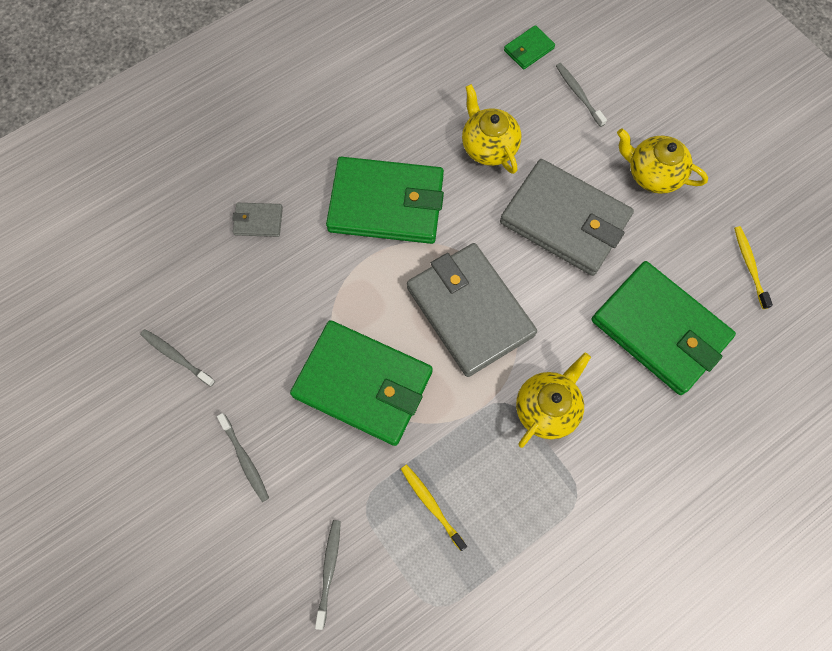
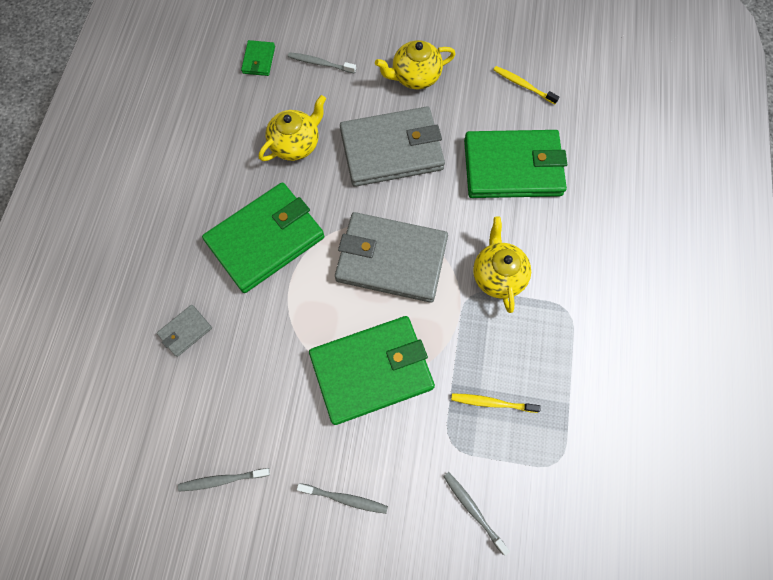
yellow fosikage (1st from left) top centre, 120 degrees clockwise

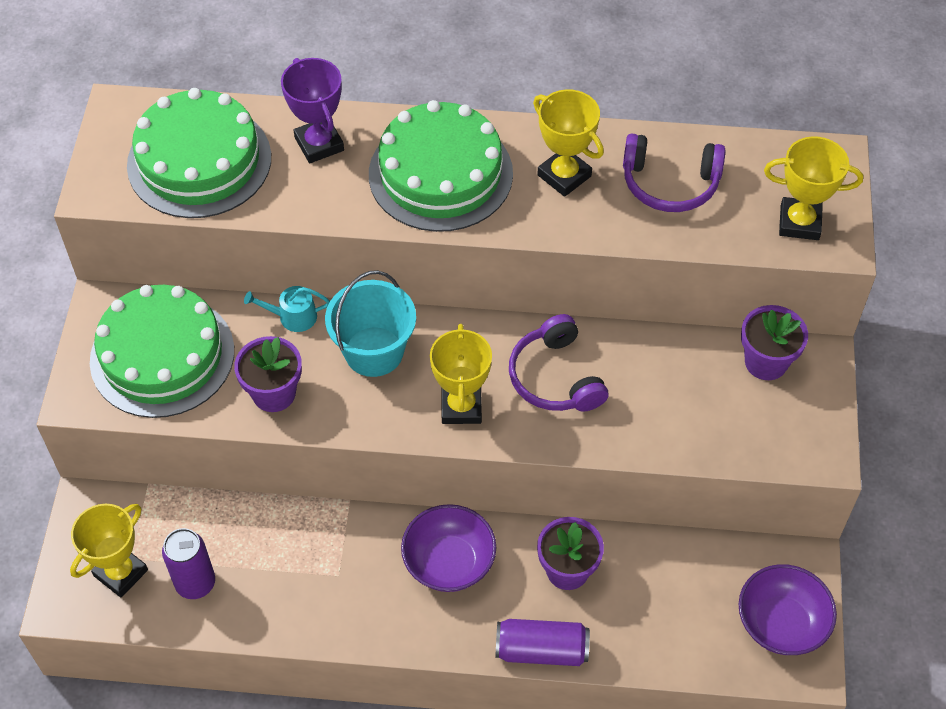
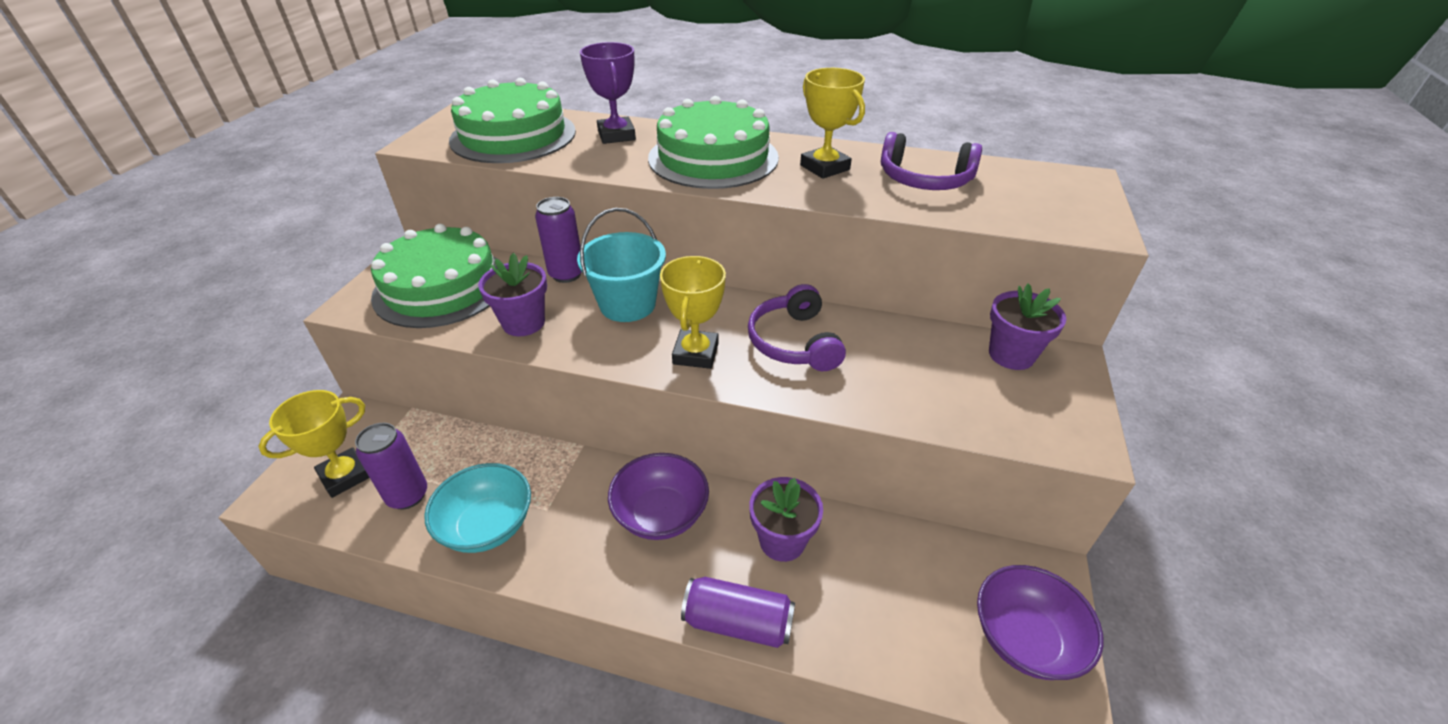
nothing => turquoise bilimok bottom left
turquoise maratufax middle left => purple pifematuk (2nd from left) top centre
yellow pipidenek (4th from left) top right => nothing

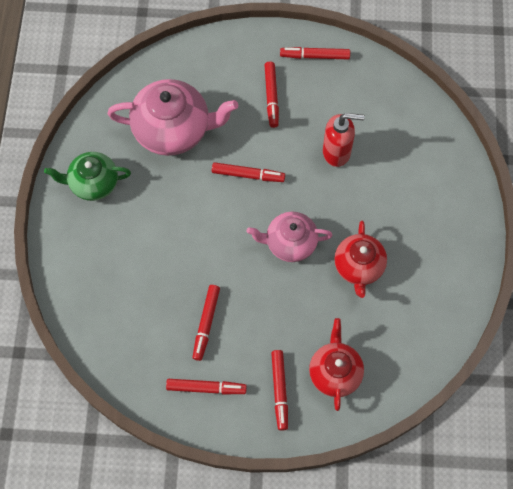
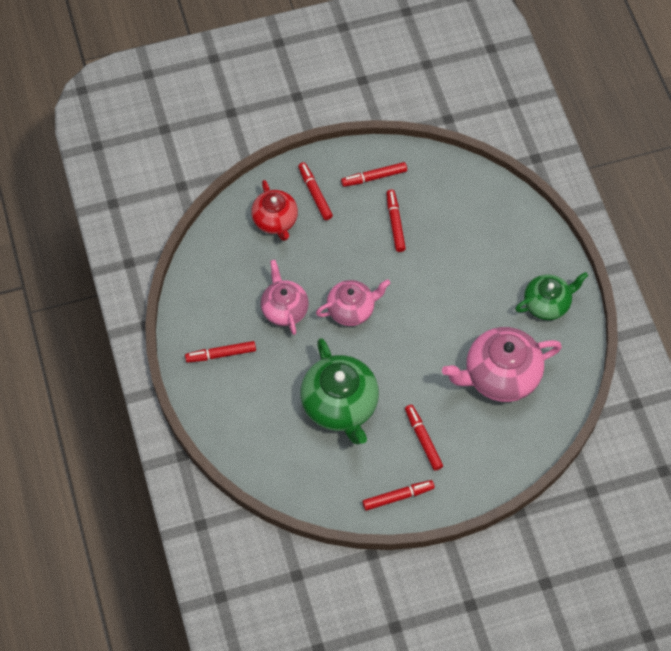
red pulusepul (3rd from left in the first image) centre => red pulusepul (1st from left) middle left, move
red fosikage (2nd from left) middle right => pink fosikage (1st from left) centre
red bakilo top right => green fosikage (1st from left) centre

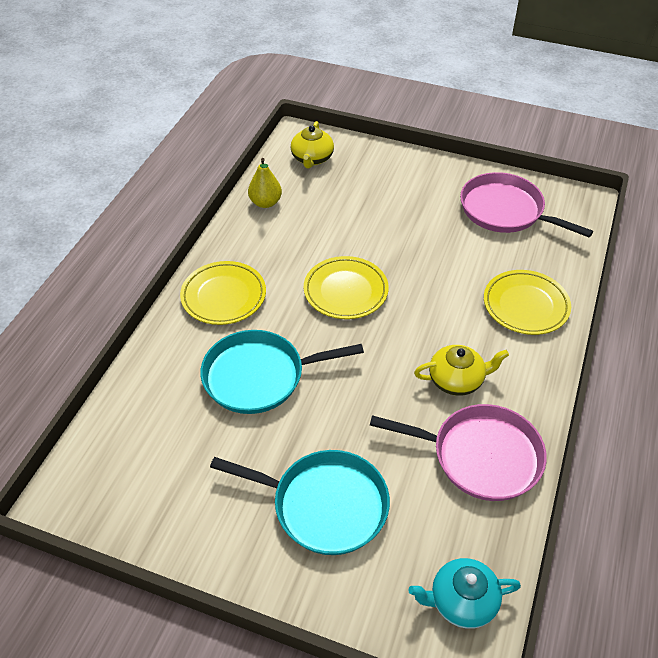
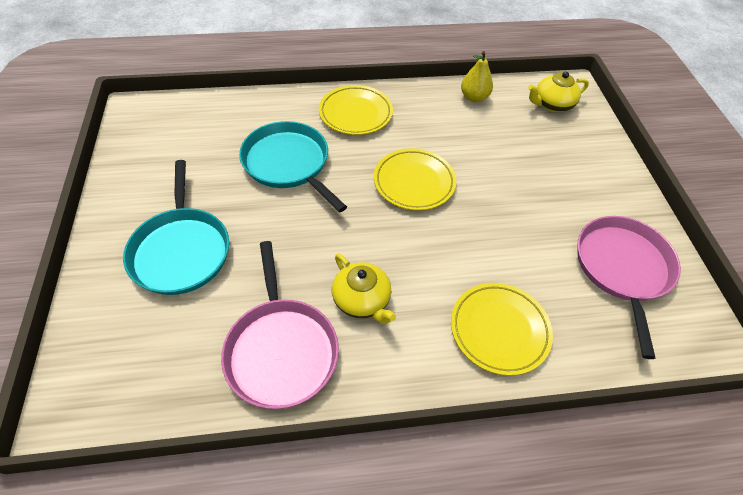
turquoise fosikage bottom right => nothing

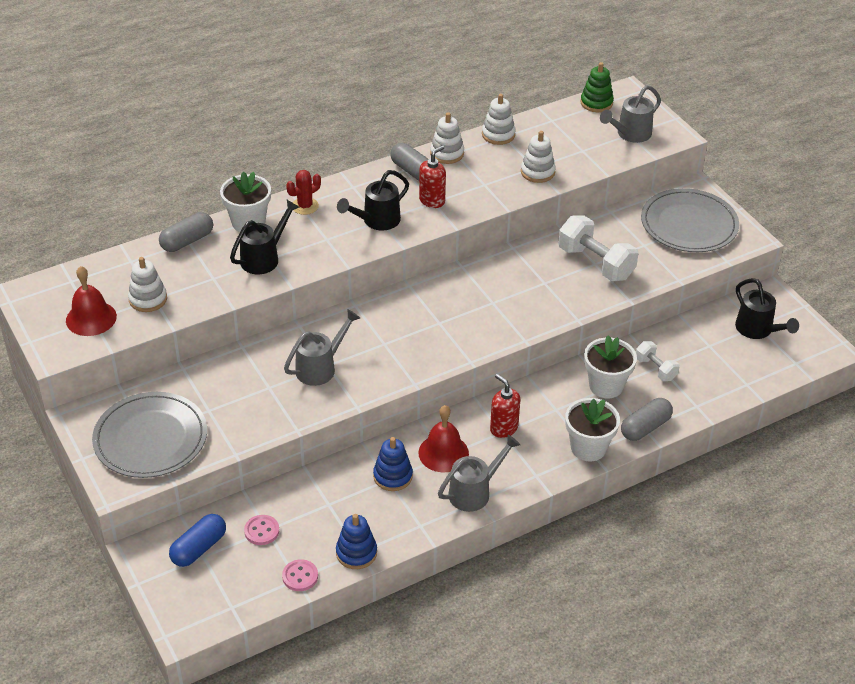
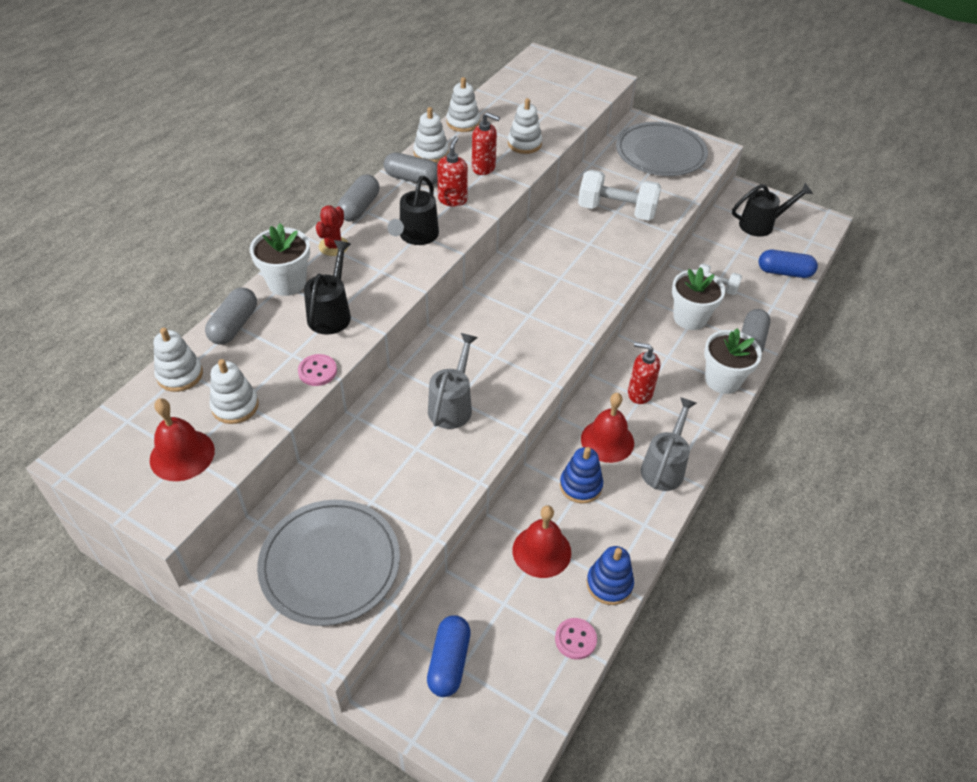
nothing => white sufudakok (1st from left) middle left
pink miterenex (1st from left) bottom left => pink miterenex (1st from left) middle left, move
nothing => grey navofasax (2nd from left) top centre
nothing => red bakilo (2nd from left) top centre
nothing => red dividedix (2nd from left) bottom centre
black maratufax (3rd from left) middle right => black maratufax (3rd from left) top right, 45 degrees counterclockwise
nothing => blue navofasax (2nd from left) middle right
green sufudakok top right => nothing
grey maratufax (3rd from left) top right => nothing

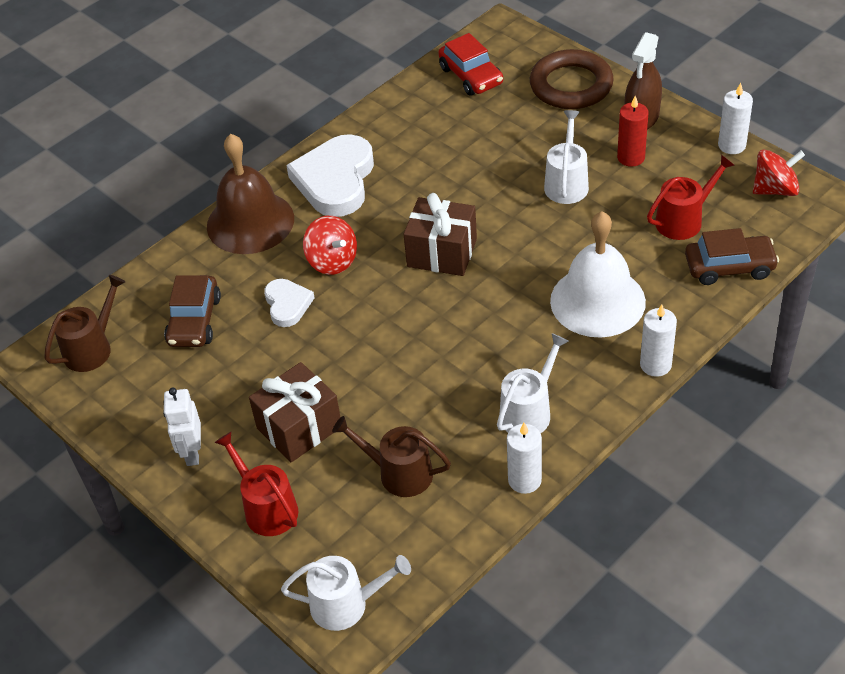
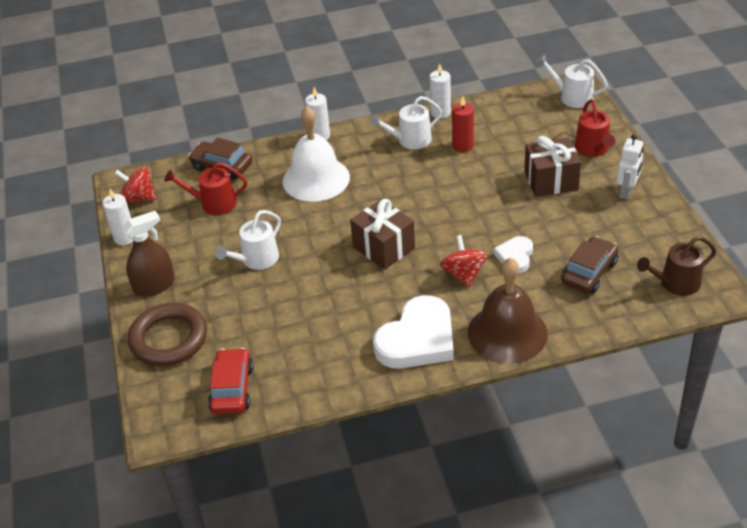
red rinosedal top right => red rinosedal top centre, move
brown maratufax (2nd from left) bottom centre => nothing

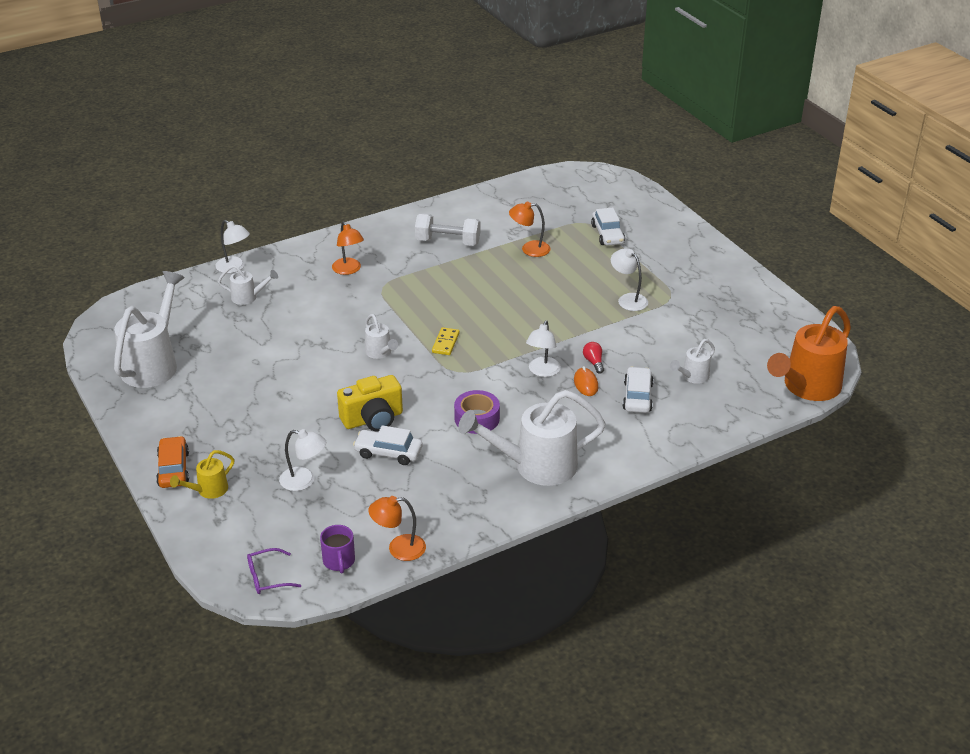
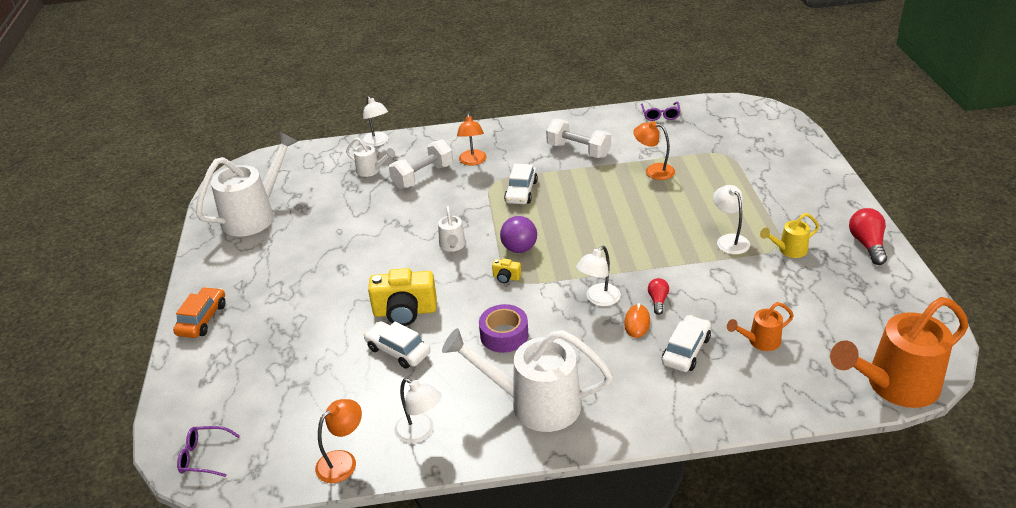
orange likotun (2nd from left in the first image) bottom centre => orange likotun (1st from left) bottom left, 120 degrees clockwise
nothing => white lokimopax (1st from left) top centre
white likotun (2nd from left) middle left => white likotun (2nd from left) bottom centre, move
nothing => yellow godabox (2nd from left) centre
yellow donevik centre => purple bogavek centre
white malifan (2nd from left) top centre => white malifan (2nd from left) centre, move
nothing => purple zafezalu (2nd from left) top centre
white maratufax (5th from left) middle right => orange maratufax (1st from left) middle right
yellow maratufax middle left => yellow maratufax middle right, move
nothing => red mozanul (2nd from left) middle right
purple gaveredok bottom centre => nothing

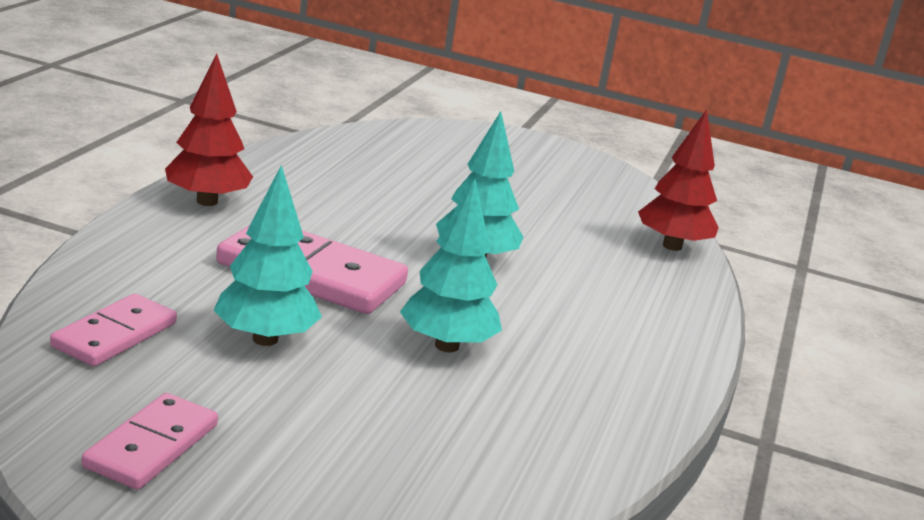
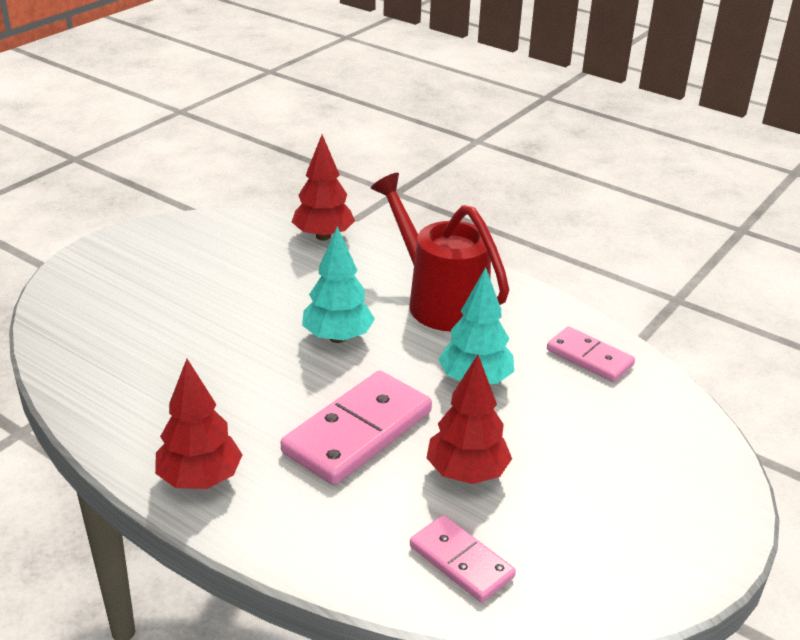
nothing => red maratufax centre
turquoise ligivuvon (1st from left) middle left => red ligivuvon (3rd from left) centre
pink donevik (2nd from left in the first image) bottom left => pink donevik (3rd from left) middle right, move

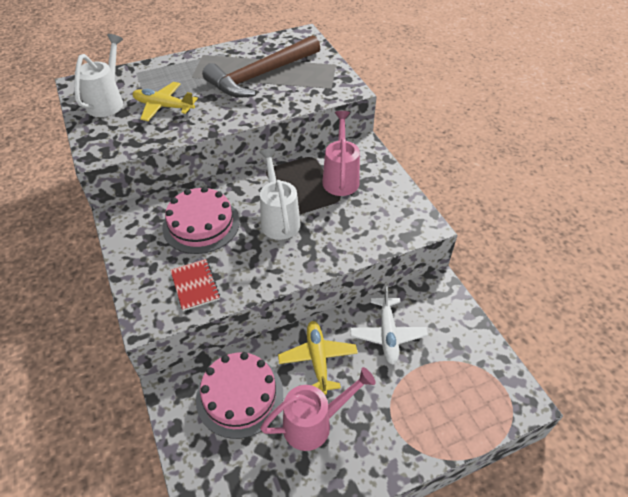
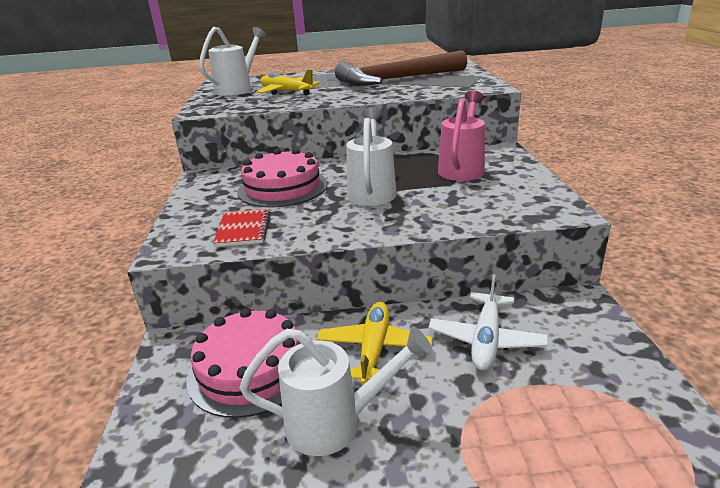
pink maratufax (1st from left) bottom centre => white maratufax (2nd from left) bottom centre

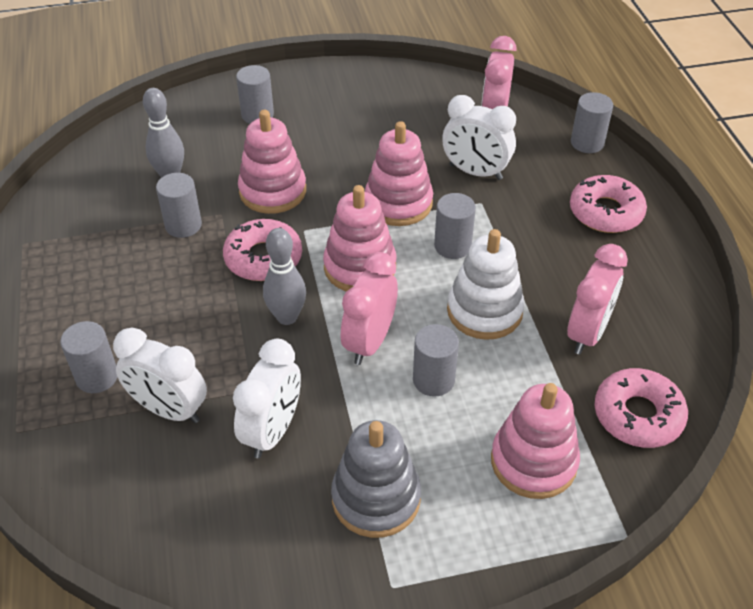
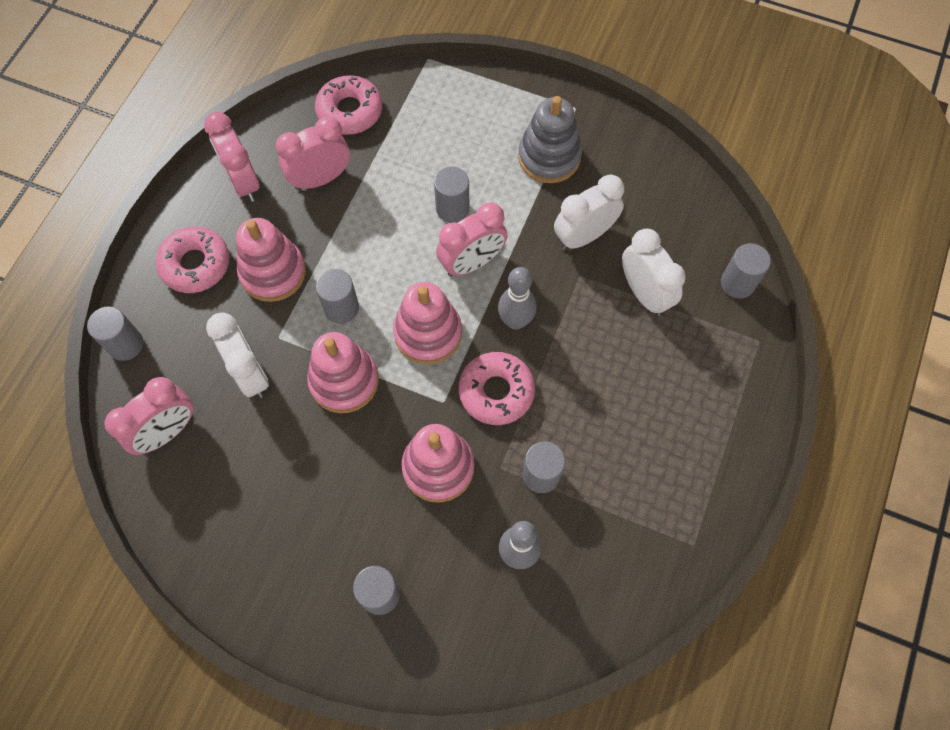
nothing => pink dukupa (2nd from left) top left
pink sufudakok (4th from left in the first image) bottom right => pink sufudakok (1st from left) middle left, move
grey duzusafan (1st from left in the first image) middle left => grey duzusafan (6th from left) middle right, move
white sufudakok centre => nothing

